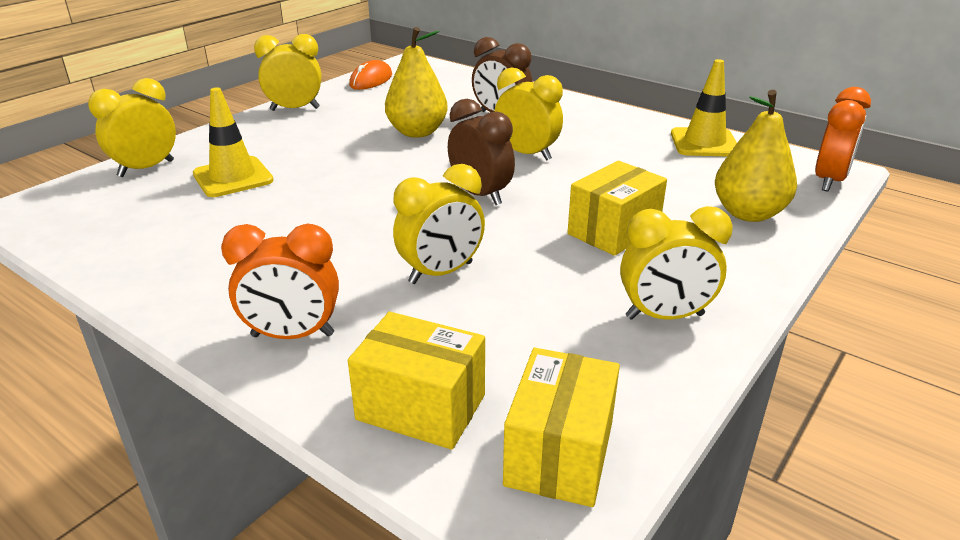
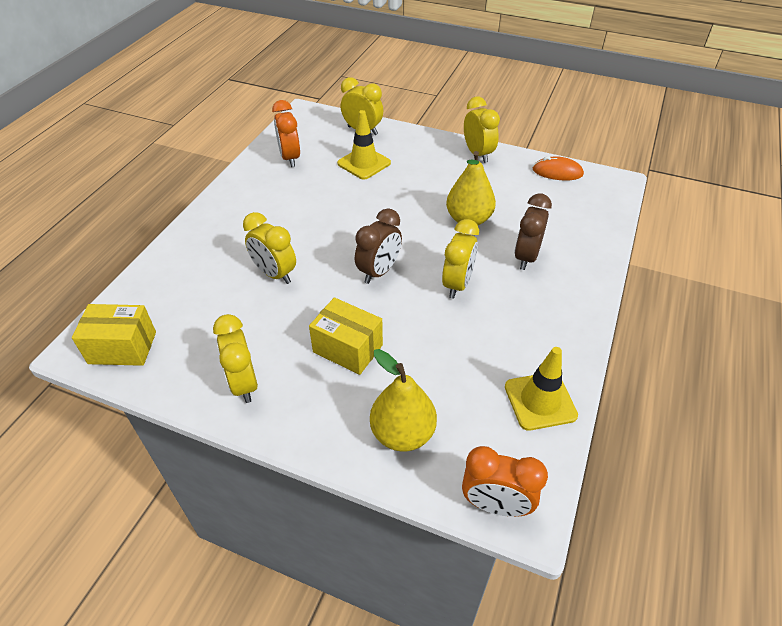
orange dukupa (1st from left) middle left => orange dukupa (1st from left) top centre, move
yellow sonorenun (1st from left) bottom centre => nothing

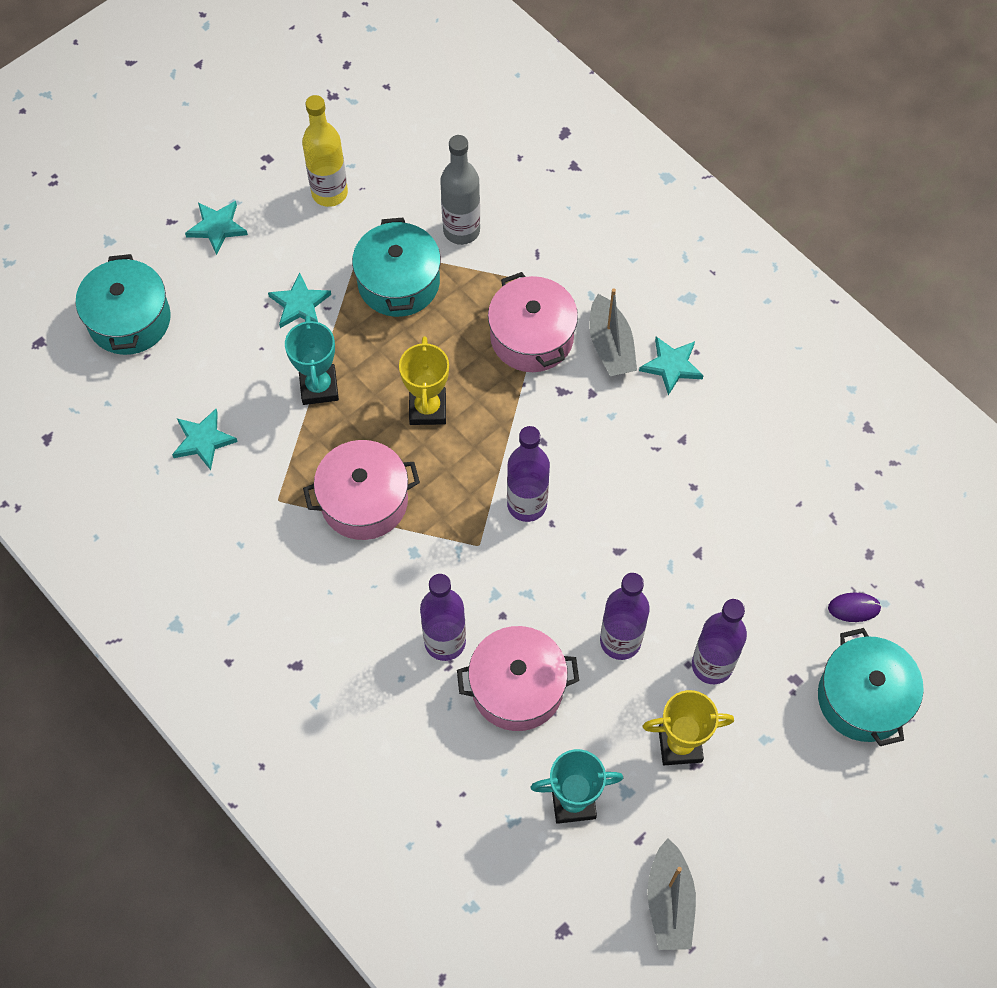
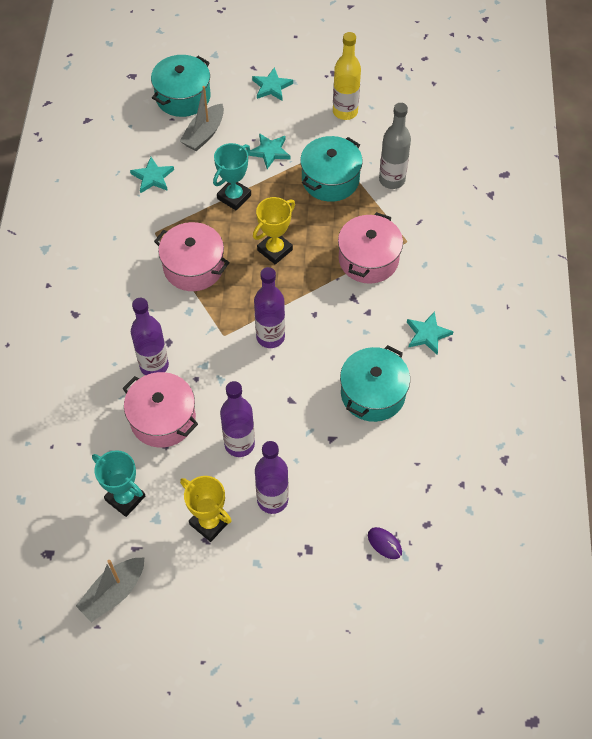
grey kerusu (1st from left in the first image) centre => grey kerusu (2nd from left) top centre, move
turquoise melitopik (3rd from left) bottom right => turquoise melitopik (3rd from left) centre, move

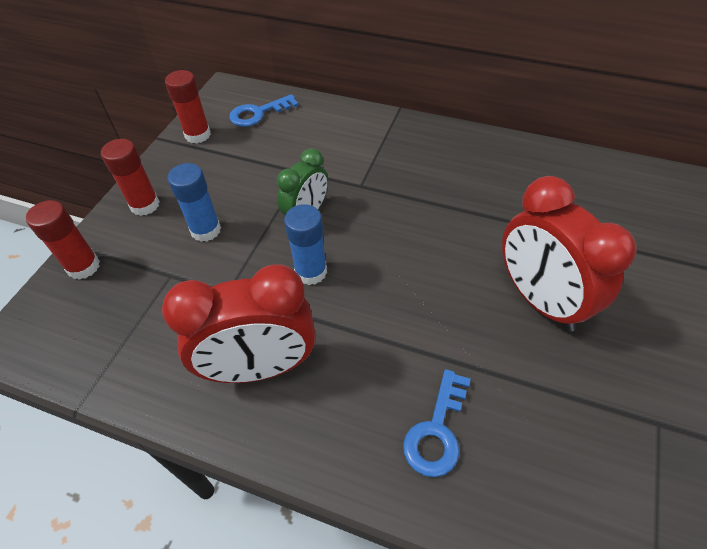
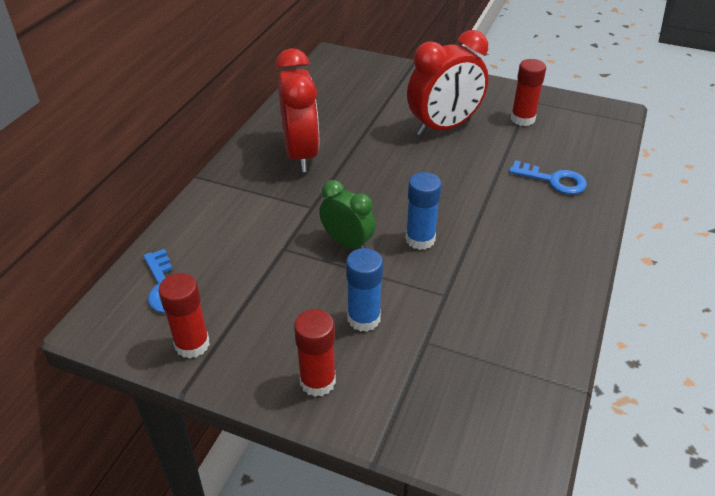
red dukupa (1st from left) centre => red dukupa (1st from left) top centre, move
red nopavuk (1st from left in the first image) middle left => red nopavuk (3rd from left) top right, move

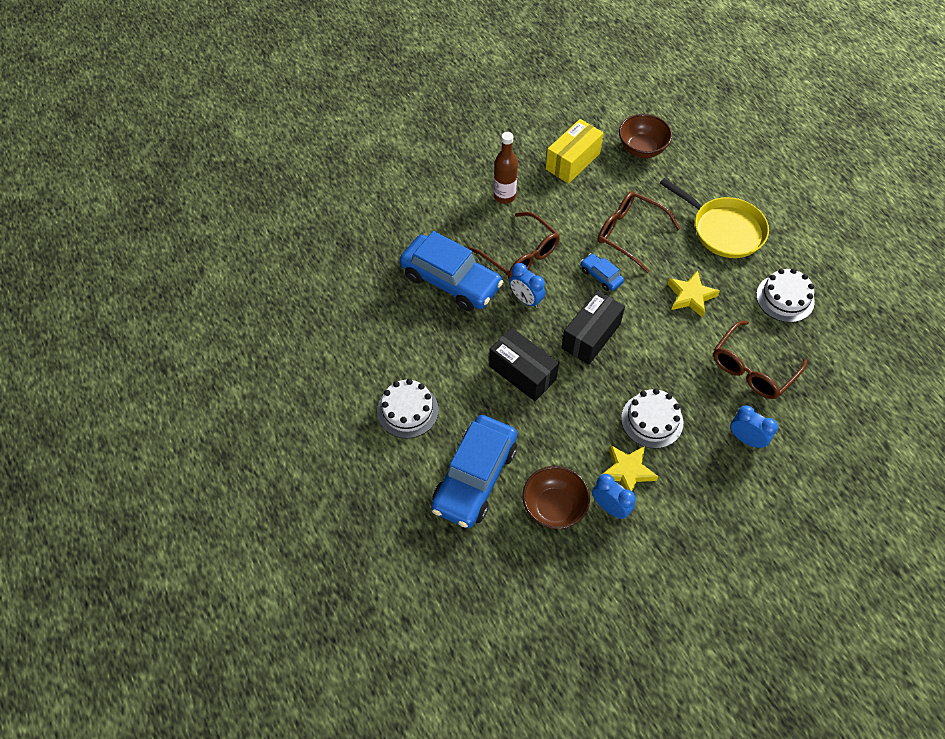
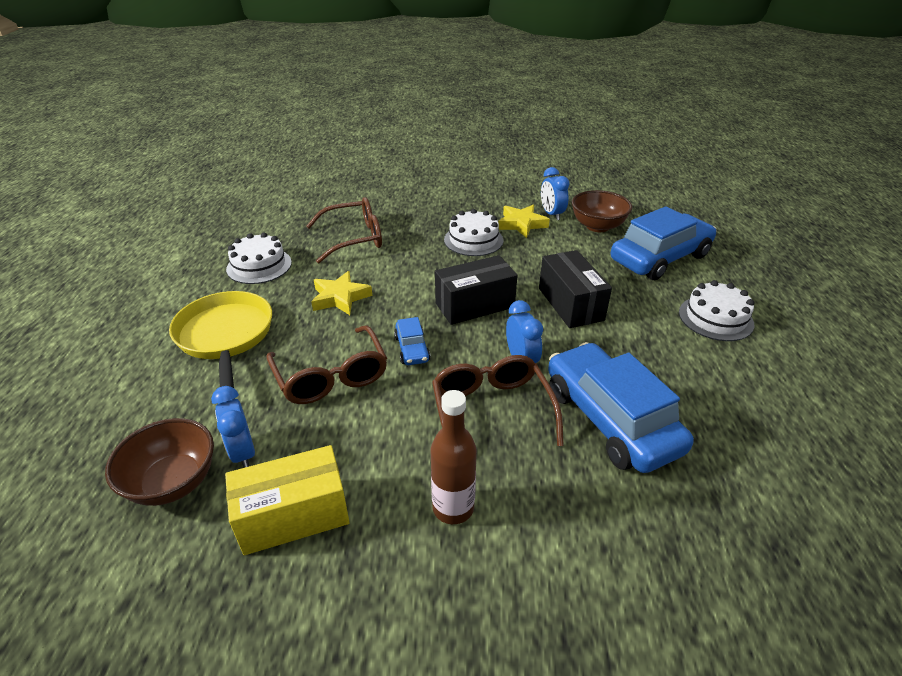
blue dukupa (3rd from left in the first image) middle right => blue dukupa (1st from left) middle left, move

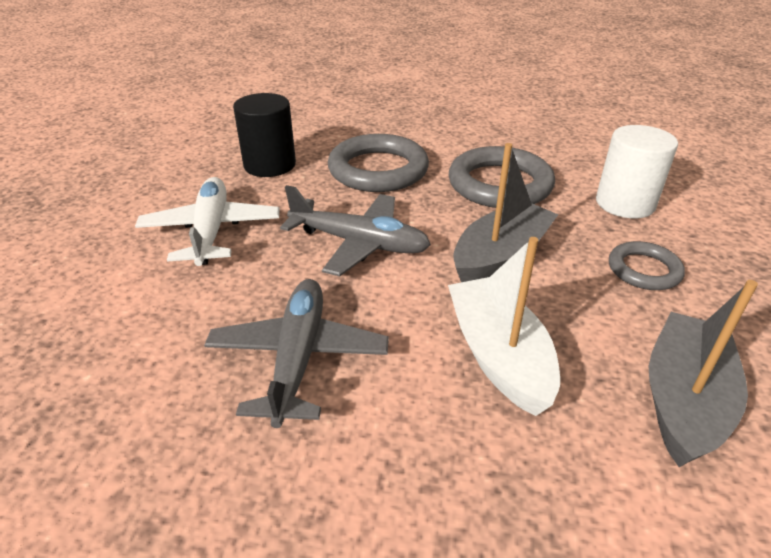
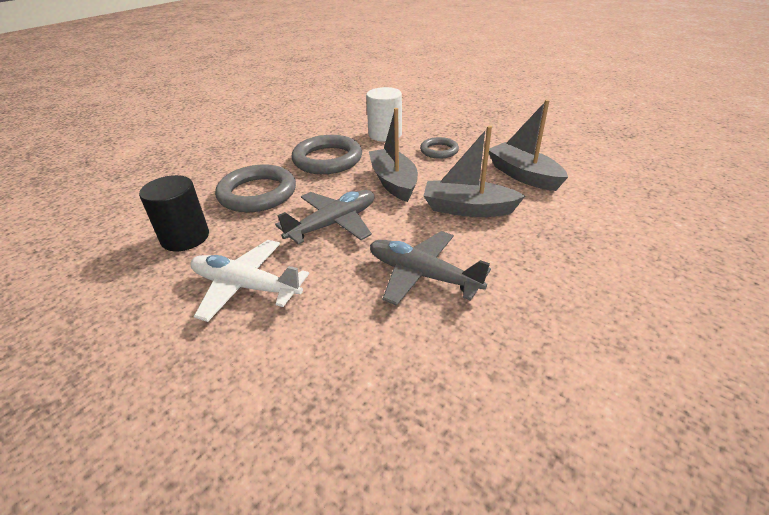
white kerusu centre => grey kerusu (2nd from left) top centre

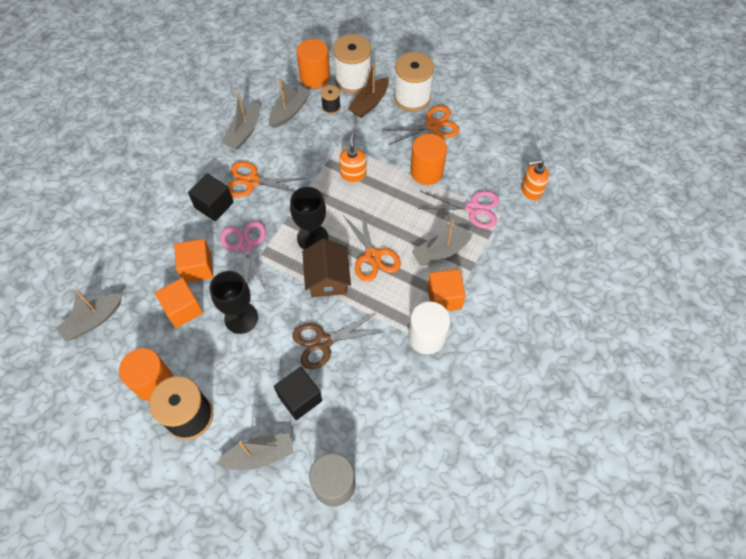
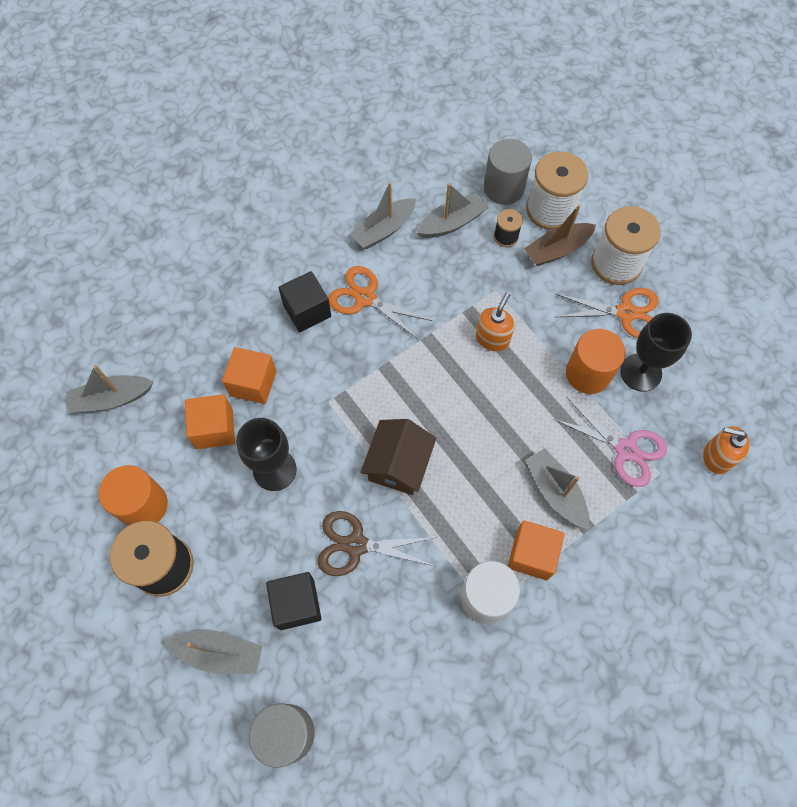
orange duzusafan (2nd from left) top centre => grey duzusafan (2nd from left) top centre
grey kerusu (5th from left) centre => grey kerusu (5th from left) middle right, 60 degrees clockwise
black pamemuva (2nd from left) centre => black pamemuva (2nd from left) middle right, move
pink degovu (1st from left) middle left => nothing
orange degovu (2nd from left) centre => nothing

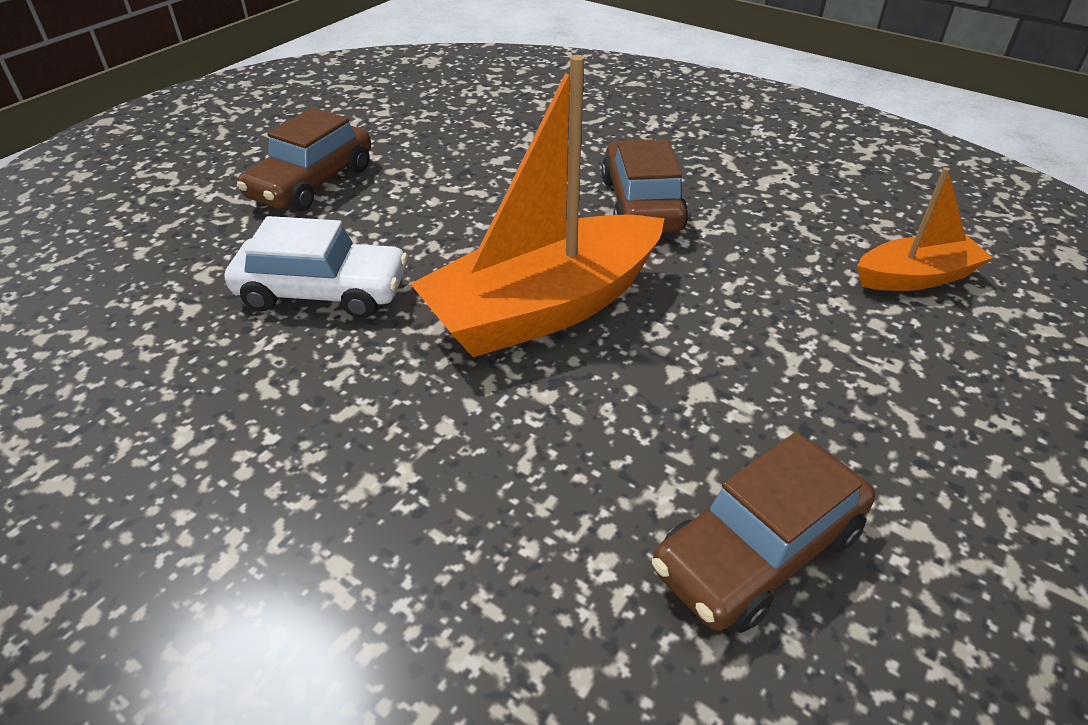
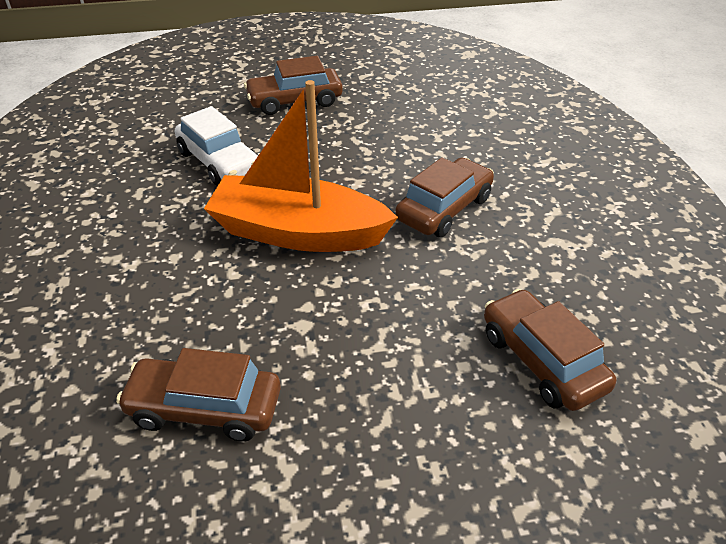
orange kerusu (2nd from left) top right => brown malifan (4th from left) middle right

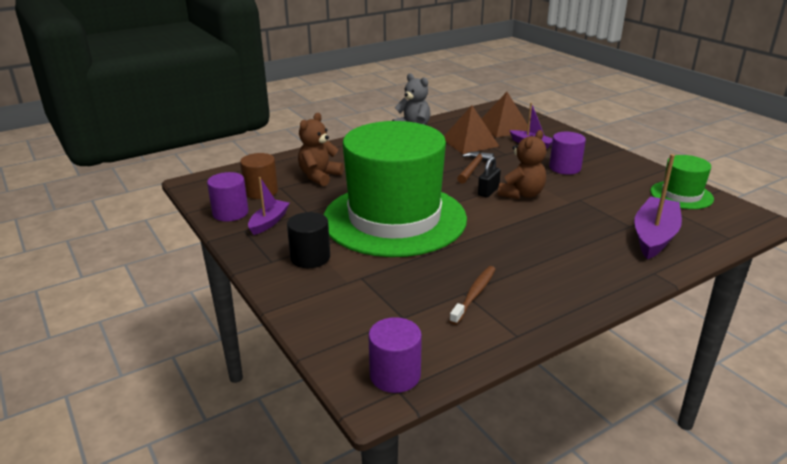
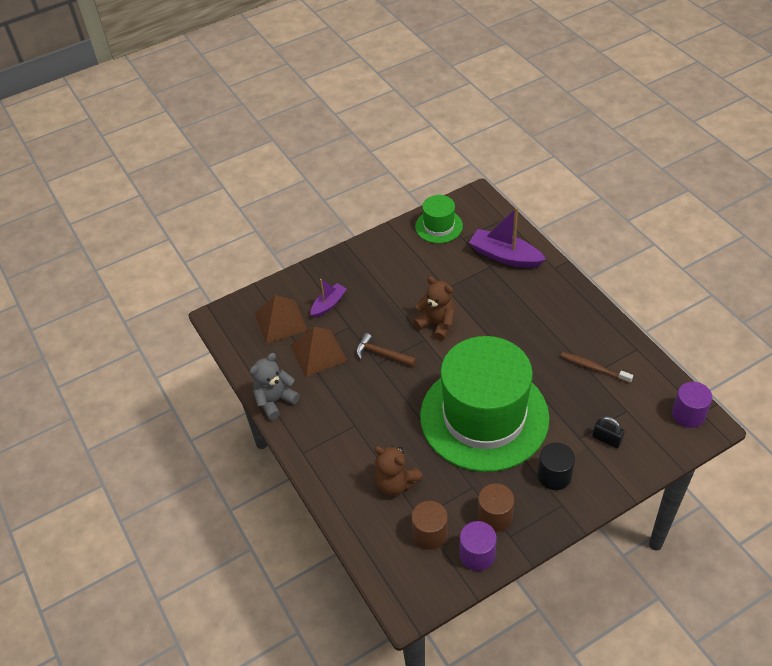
purple kerusu (1st from left) centre => brown duzusafan (2nd from left) bottom centre
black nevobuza centre => black nevobuza middle right, move
purple duzusafan (3rd from left) top right => nothing

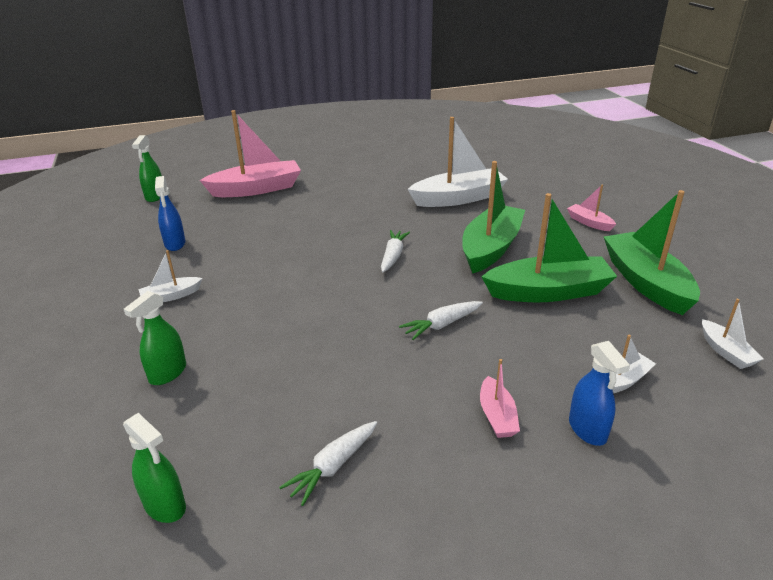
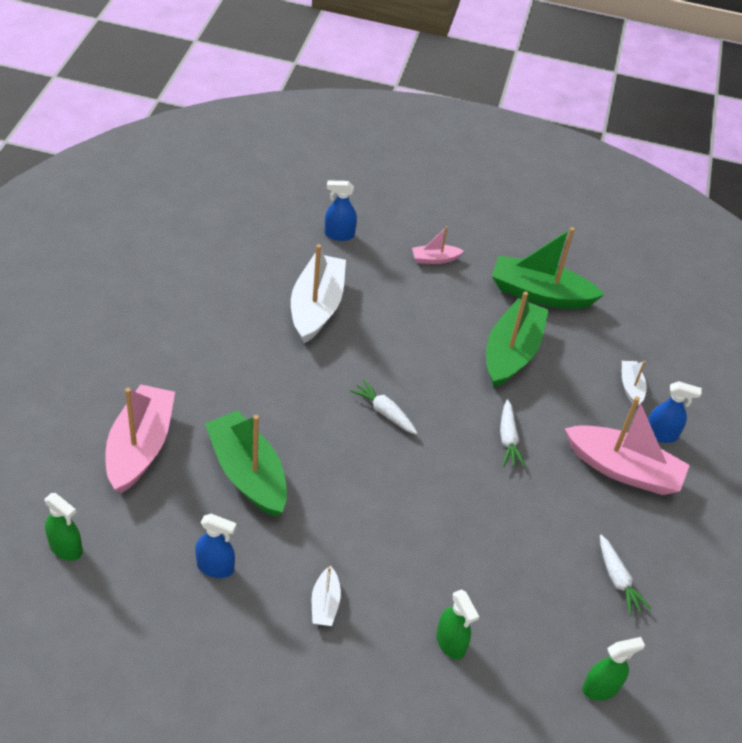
green kerusu (1st from left) centre => green kerusu (1st from left) middle left, move
nothing => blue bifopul (2nd from left) top centre
pink kerusu (2nd from left in the first image) bottom centre => pink kerusu (3rd from left) middle right, x2.10
white kerusu (4th from left) middle right => nothing

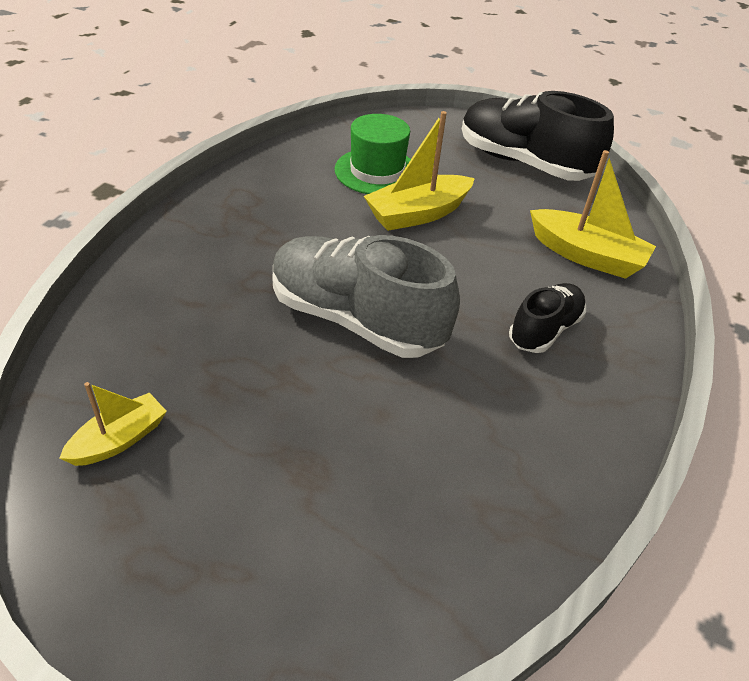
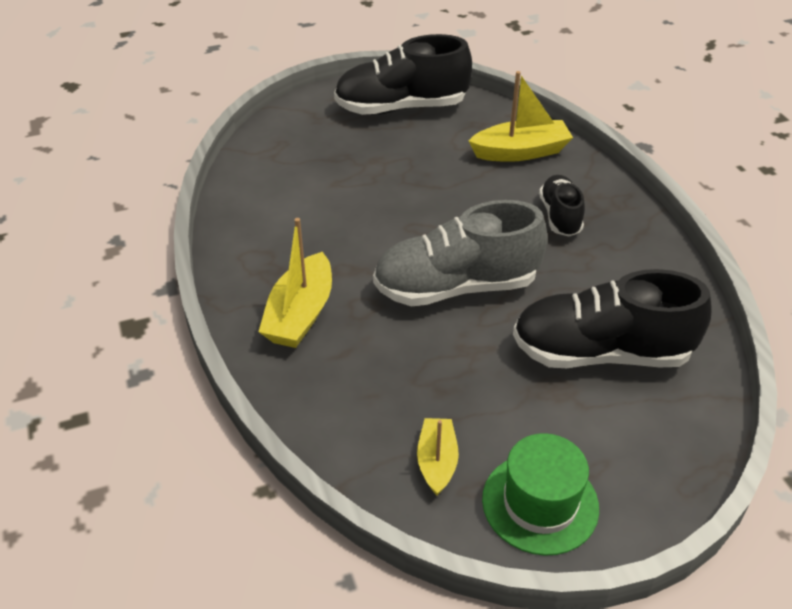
yellow kerusu (2nd from left in the first image) top centre => yellow kerusu (1st from left) centre, move
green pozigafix top centre => green pozigafix bottom right, move
nothing => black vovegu (3rd from left) middle right

